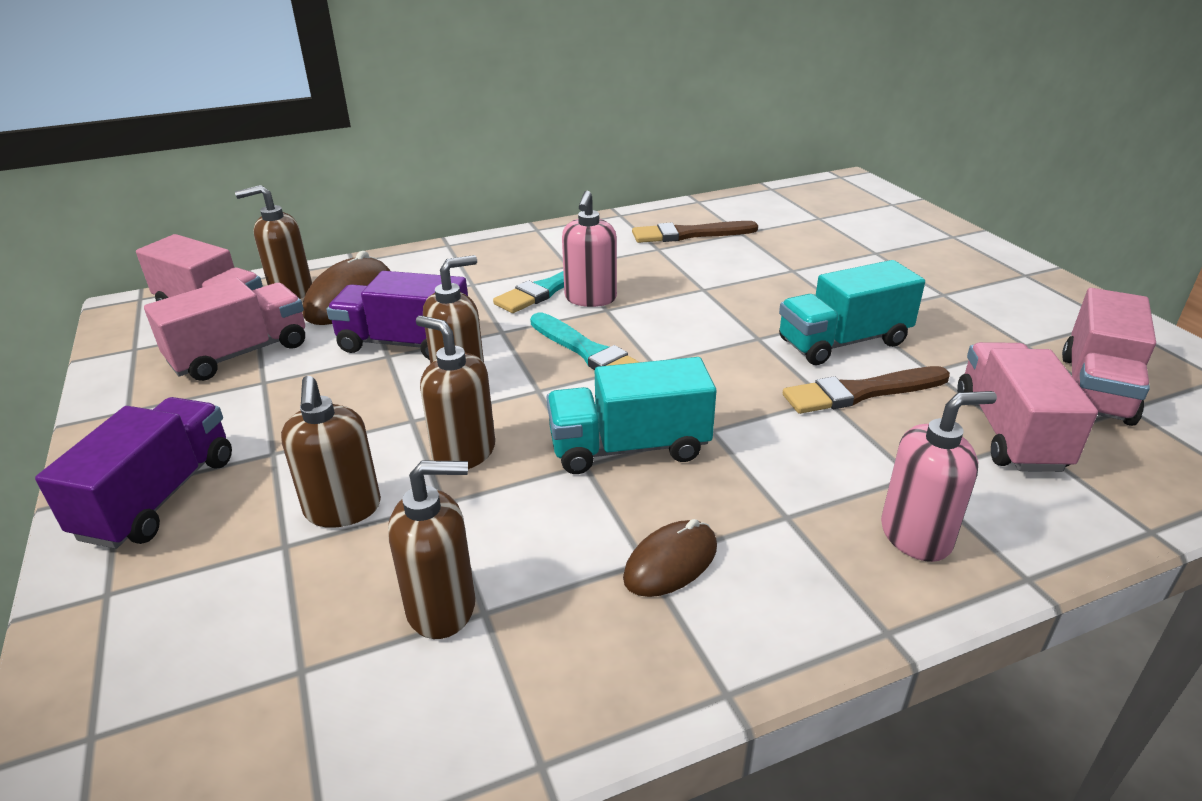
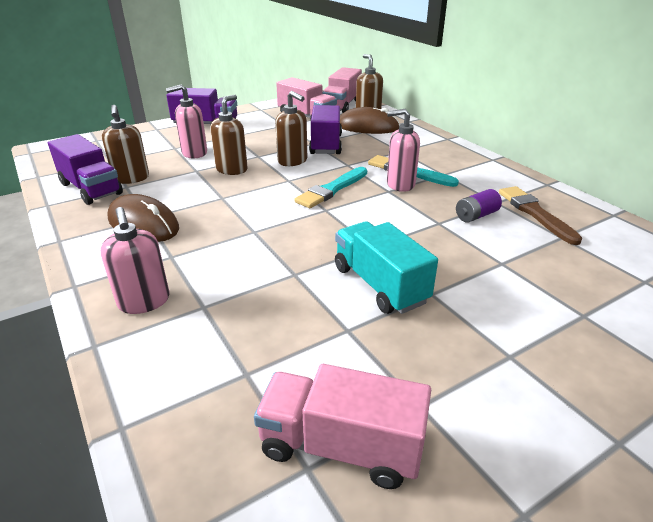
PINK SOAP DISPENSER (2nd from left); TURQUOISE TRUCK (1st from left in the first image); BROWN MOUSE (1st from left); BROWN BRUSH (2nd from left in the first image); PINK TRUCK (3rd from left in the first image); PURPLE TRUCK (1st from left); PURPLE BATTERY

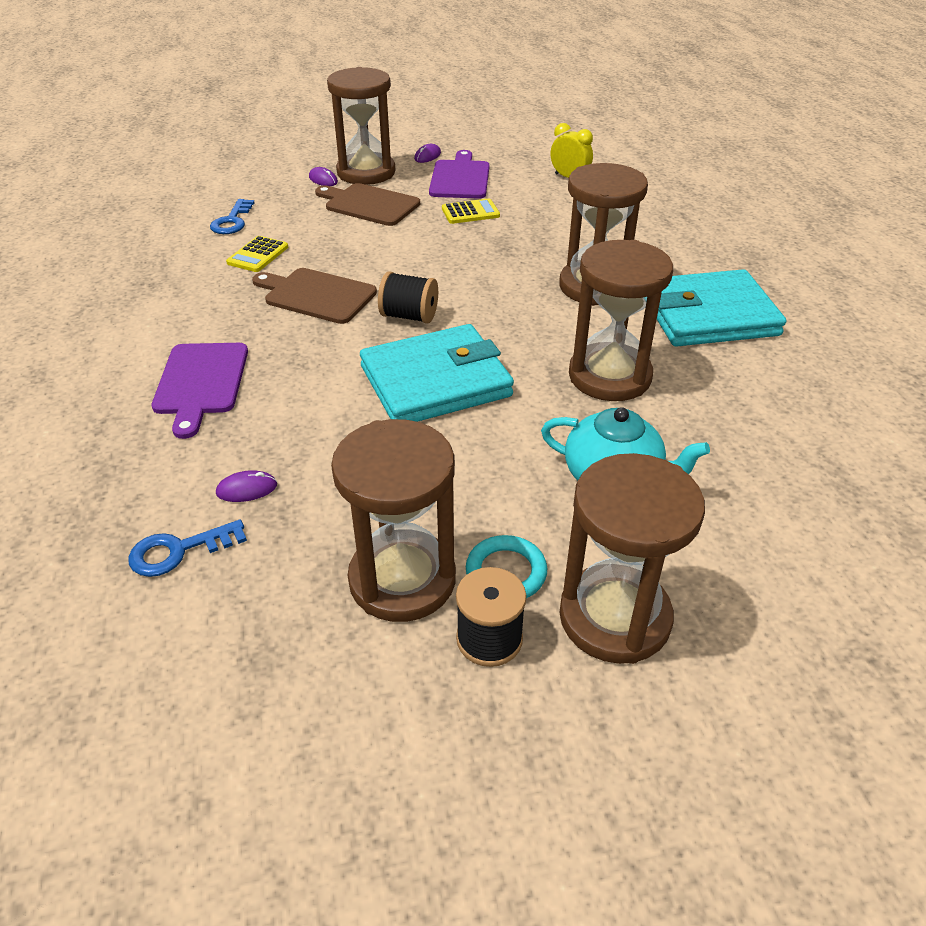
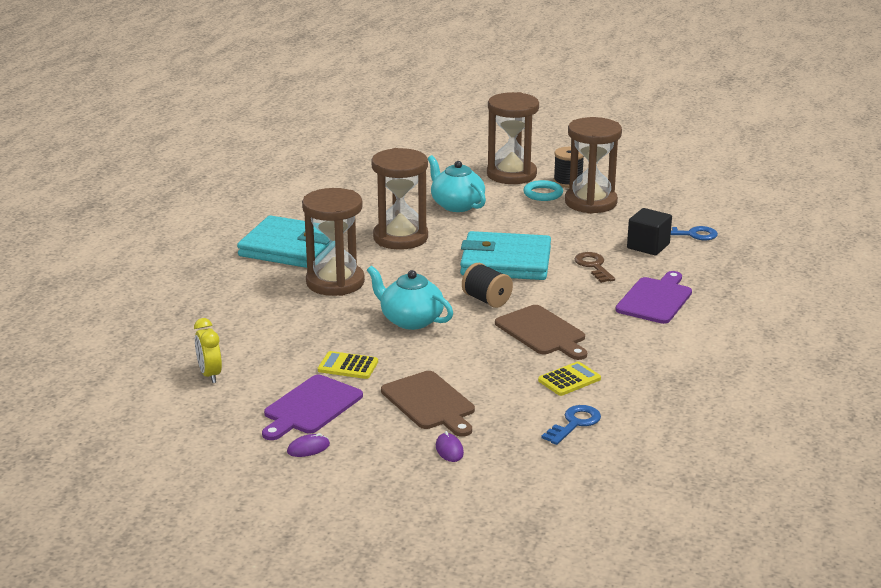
BLACK CUBE; BROWN HOURGLASS (1st from left in the first image); TURQUOISE TEAPOT (1st from left); BROWN KEY

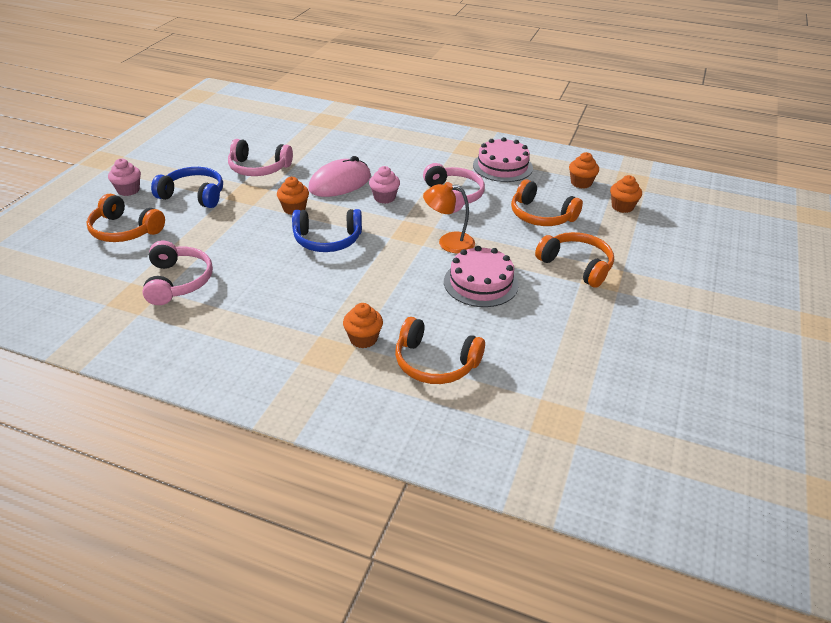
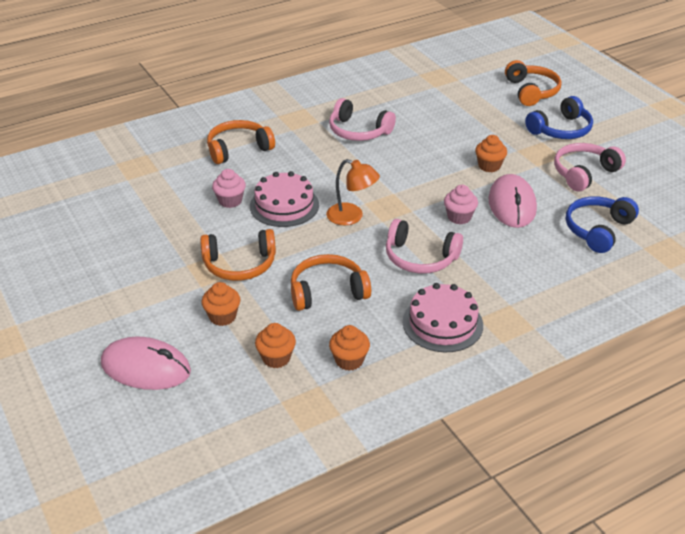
ORANGE HEADPHONES (4th from left); PINK CUPCAKE (1st from left); PINK HEADPHONES (1st from left); BLUE HEADPHONES (2nd from left); ORANGE CUPCAKE (1st from left); ORANGE LAMP; PINK MOUSE (1st from left)

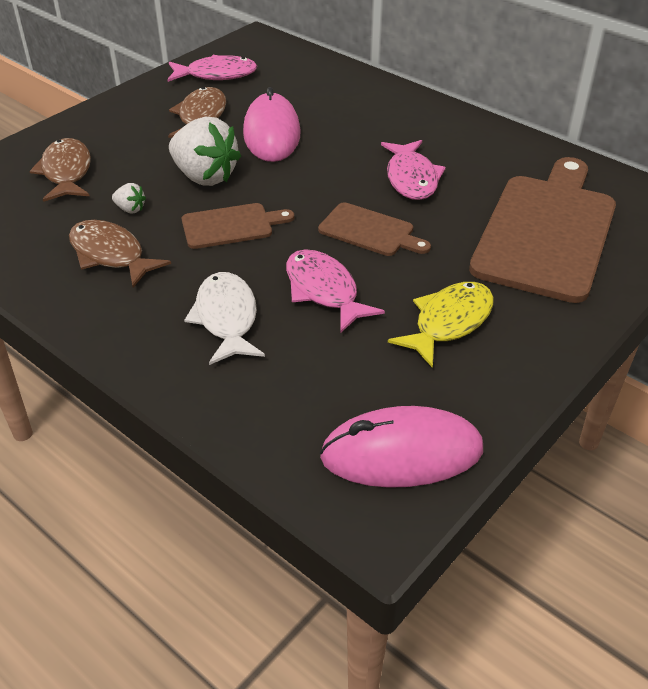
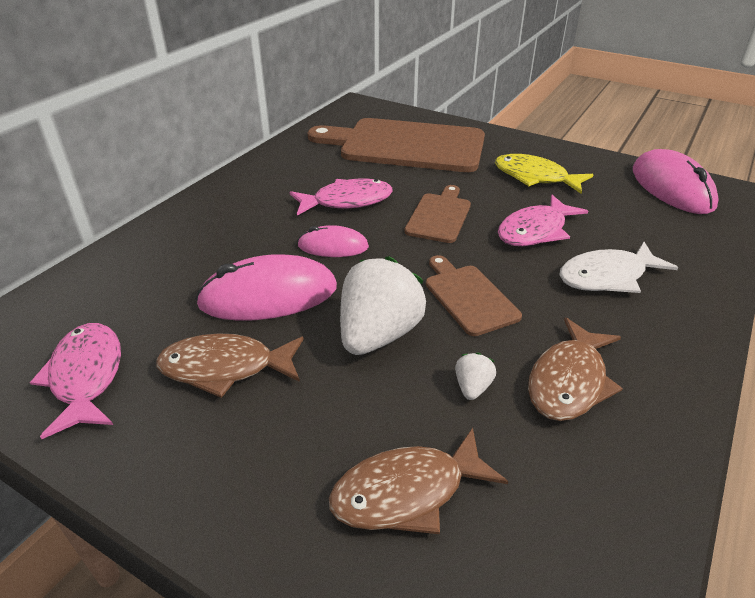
PINK MOUSE (2nd from left)

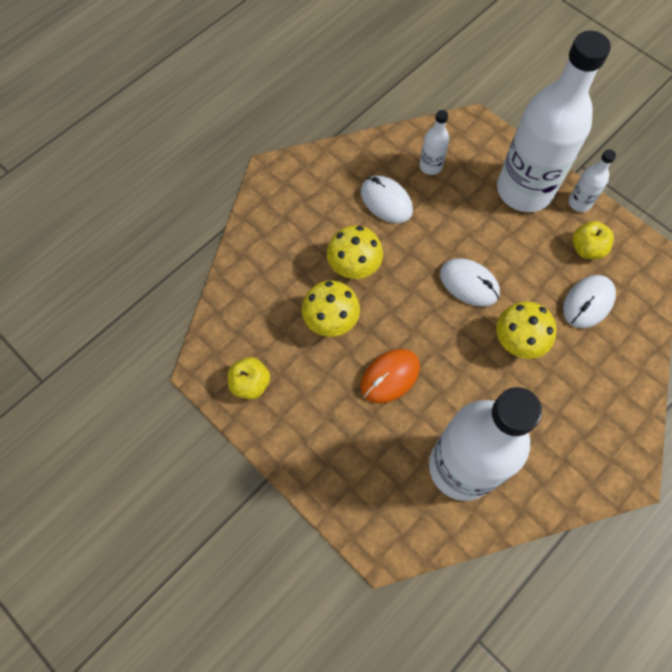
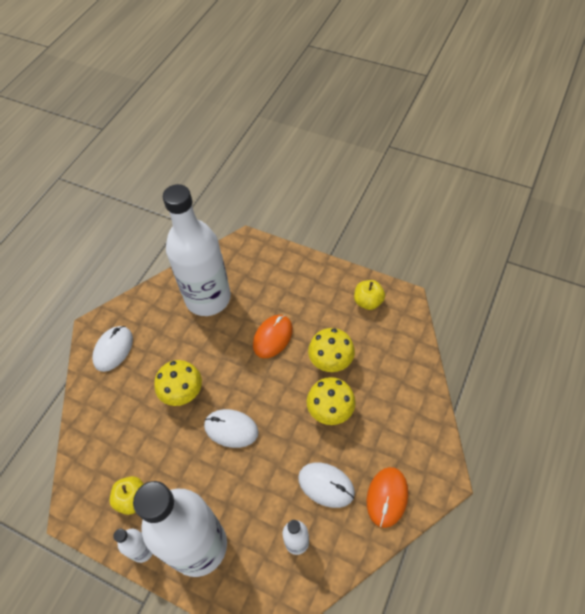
WHITE MOUSE (1st from left); ORANGE MOUSE (2nd from left)

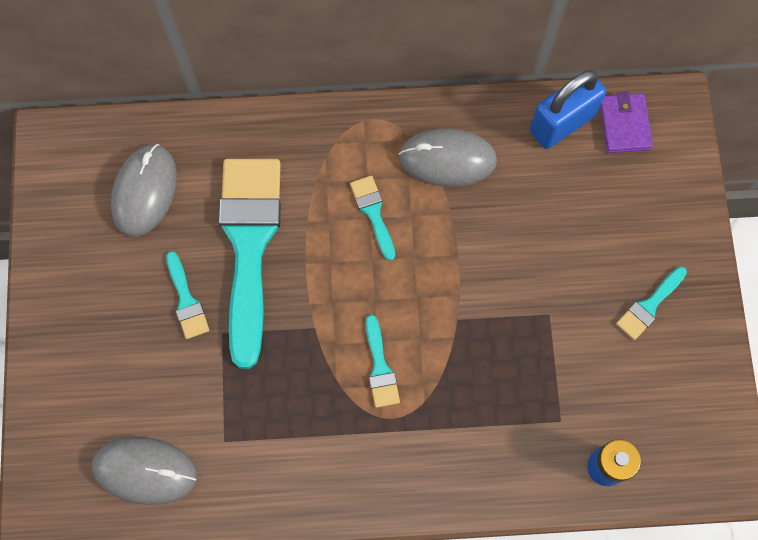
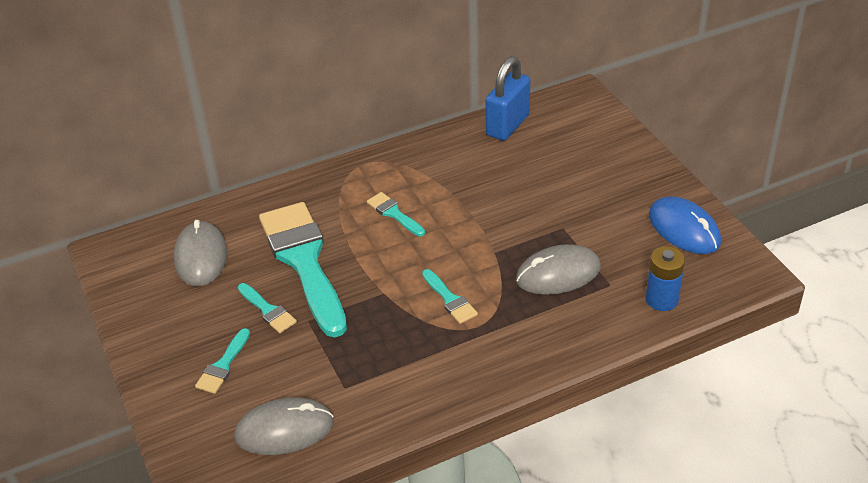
GREY MOUSE (3rd from left); PURPLE WALLET; TURQUOISE BRUSH (1st from left); BLUE MOUSE

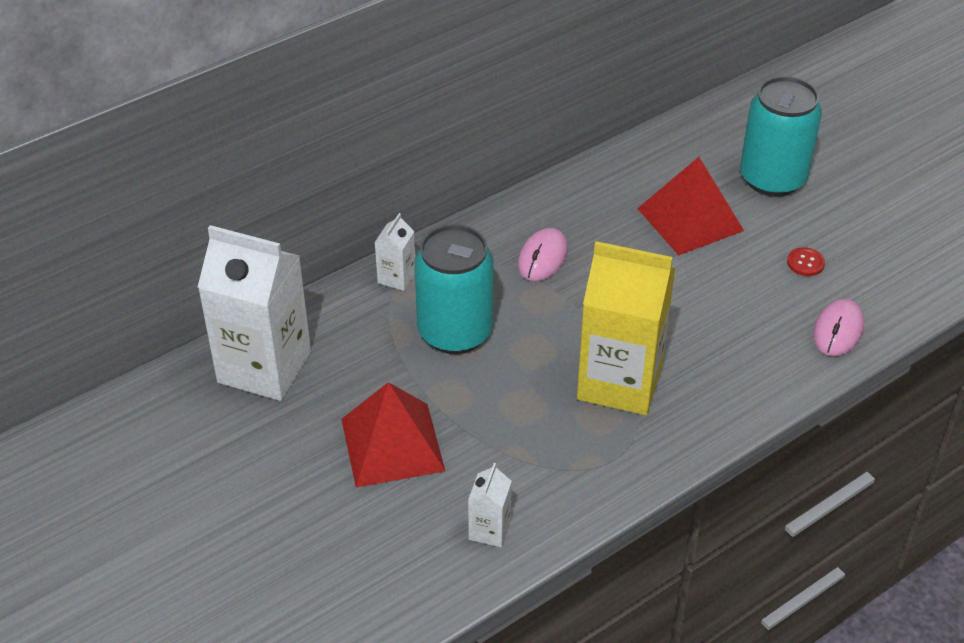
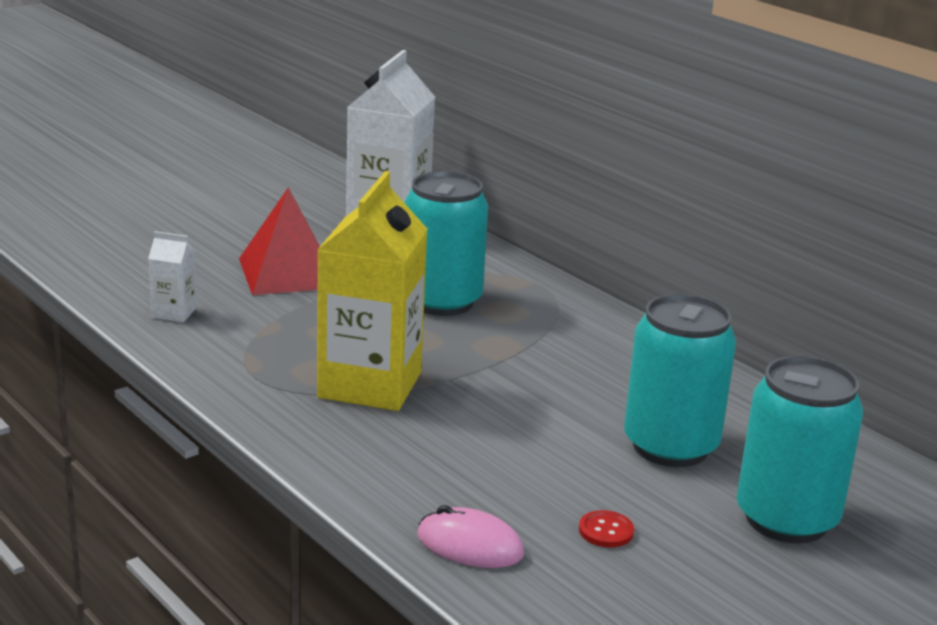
WHITE CARTON (2nd from left in the first image); PINK MOUSE (1st from left in the first image); TURQUOISE CAN (2nd from left)

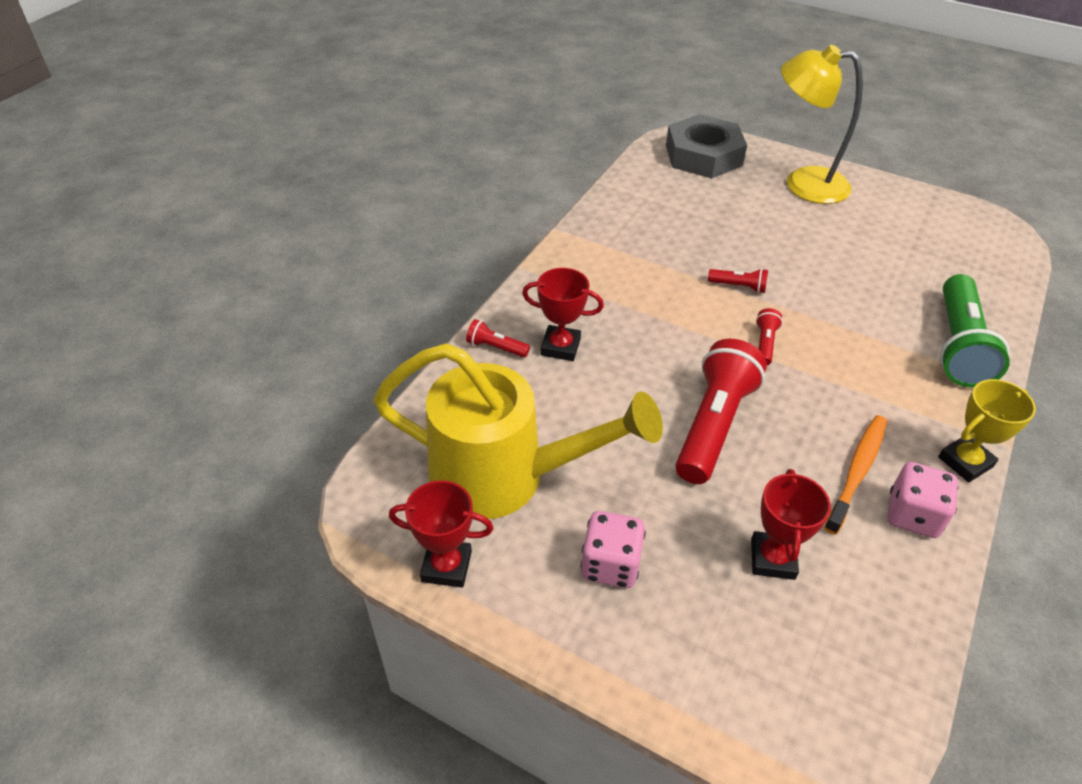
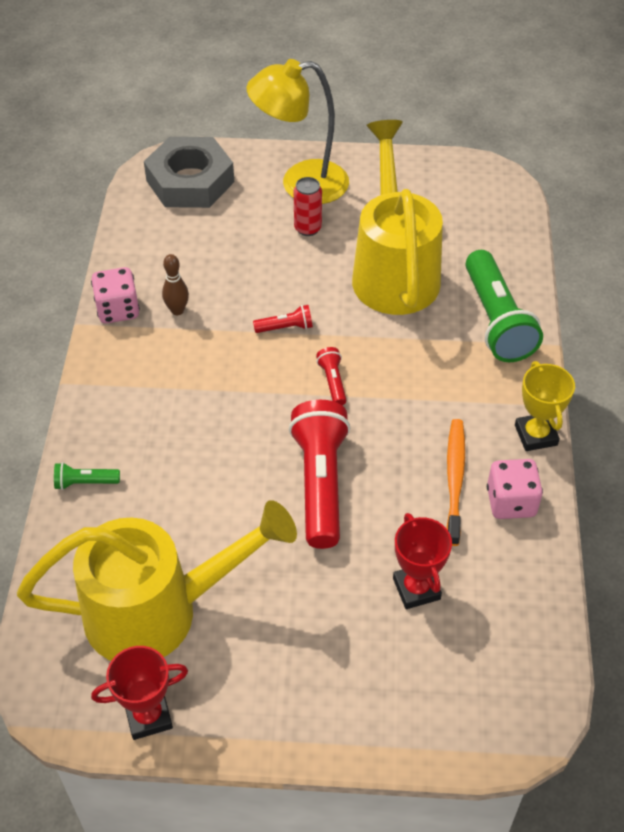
GREEN FLASHLIGHT (1st from left); RED TROPHY (2nd from left in the first image); PINK DICE (1st from left); YELLOW TROPHY; BROWN BOWLING PIN; RED CAN; YELLOW WATERING CAN (2nd from left)

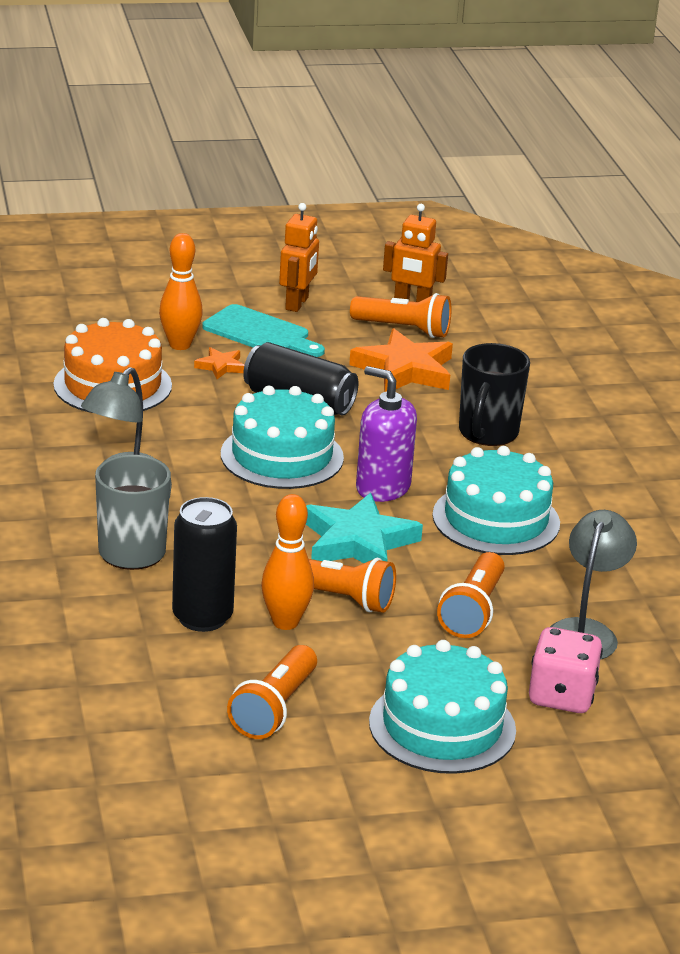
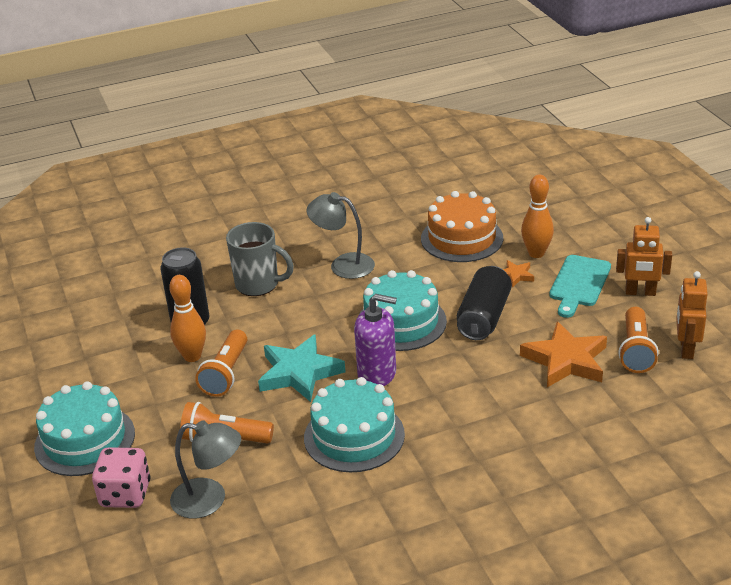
ORANGE FLASHLIGHT (1st from left in the first image); PURPLE SOAP DISPENSER; BLACK MUG

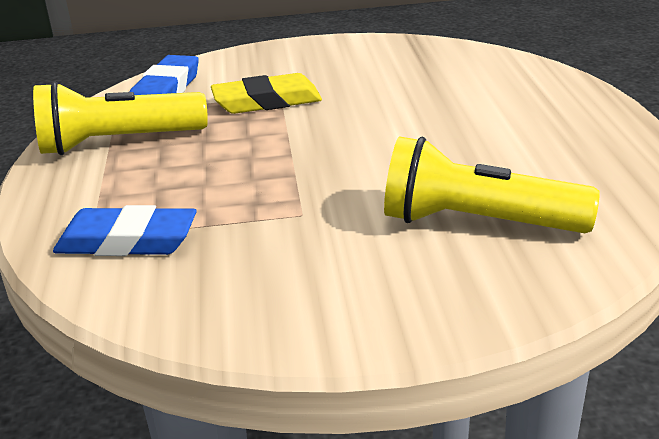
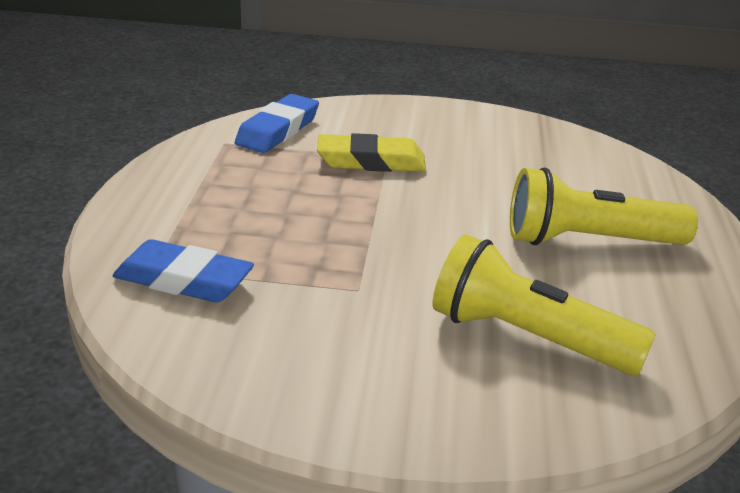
YELLOW FLASHLIGHT (2nd from left)

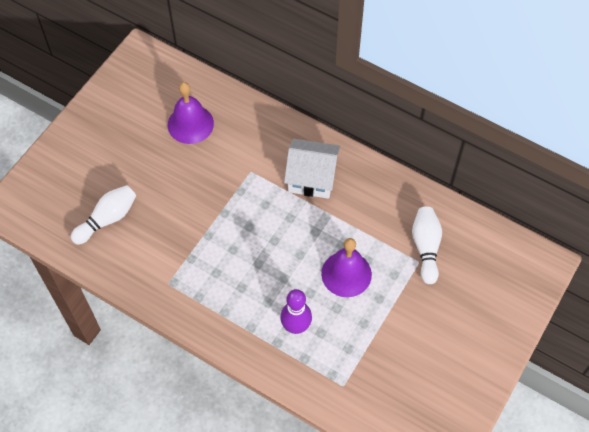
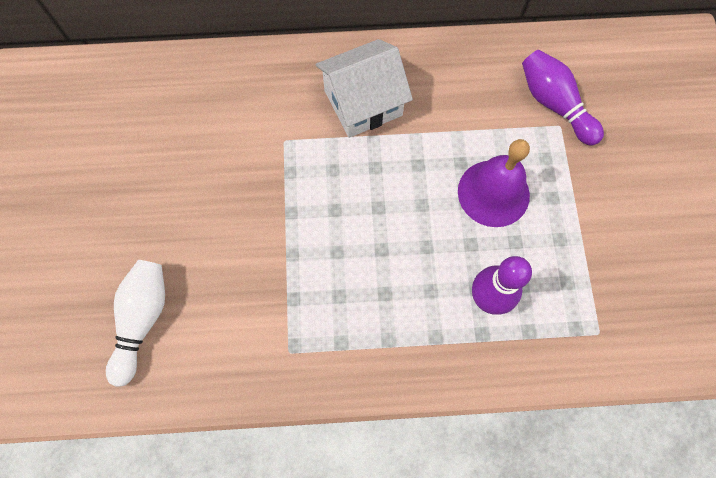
PURPLE BELL (1st from left in the first image); PURPLE BOWLING PIN (2nd from left)

